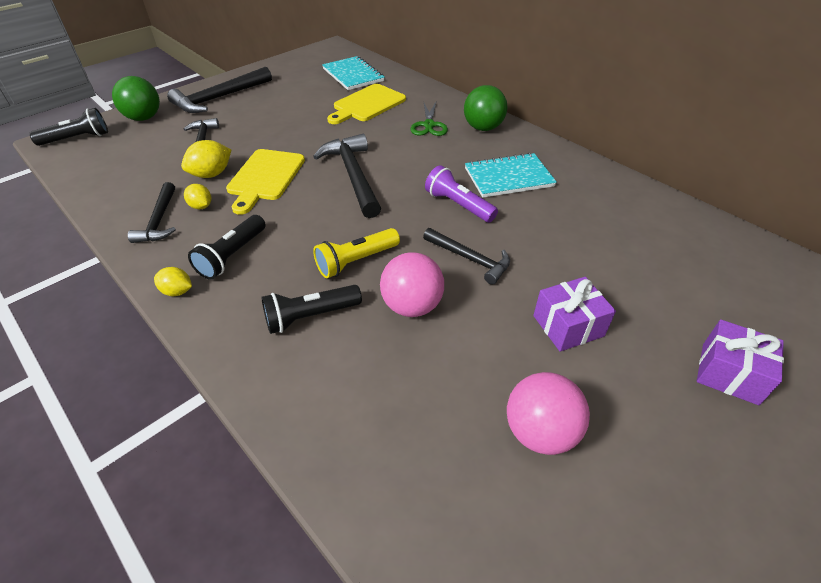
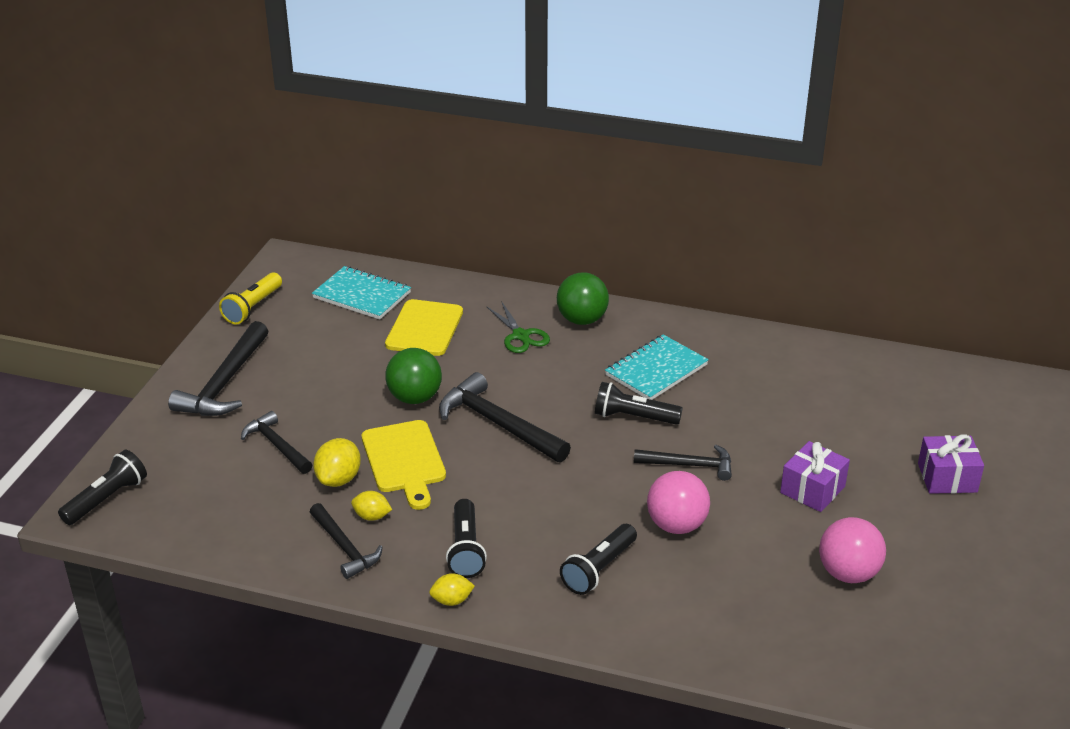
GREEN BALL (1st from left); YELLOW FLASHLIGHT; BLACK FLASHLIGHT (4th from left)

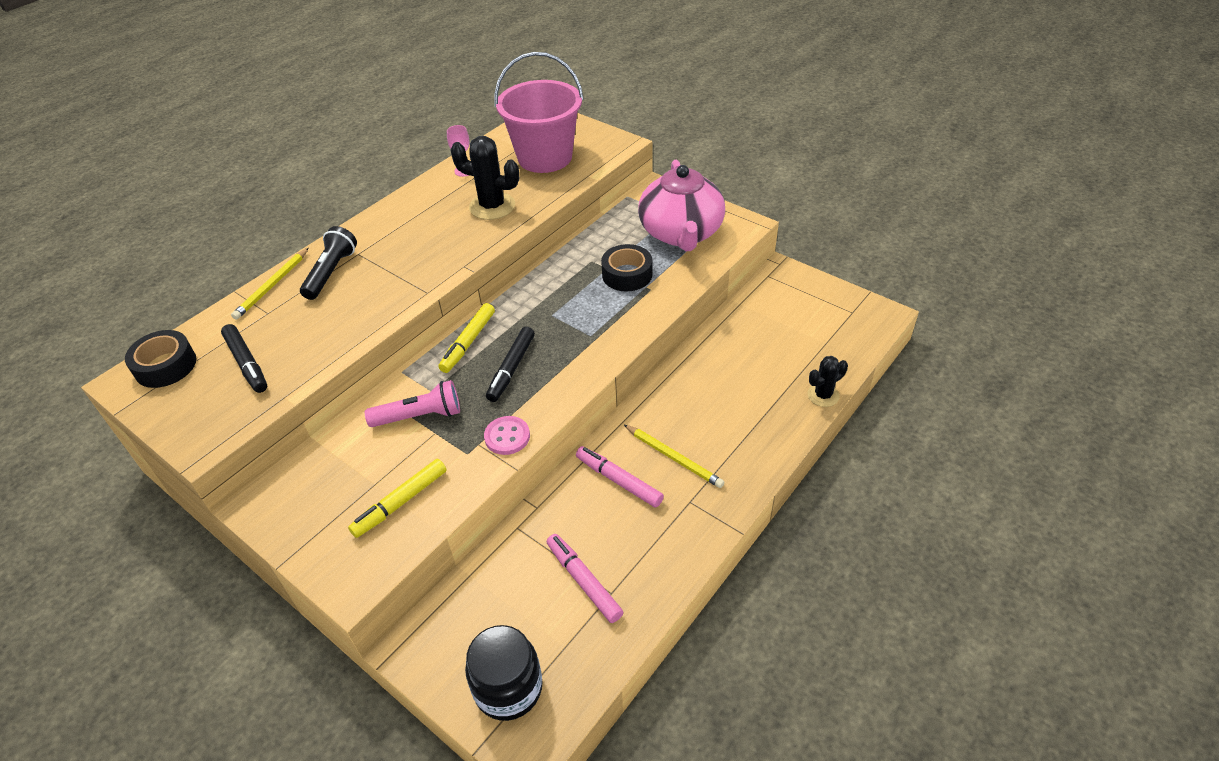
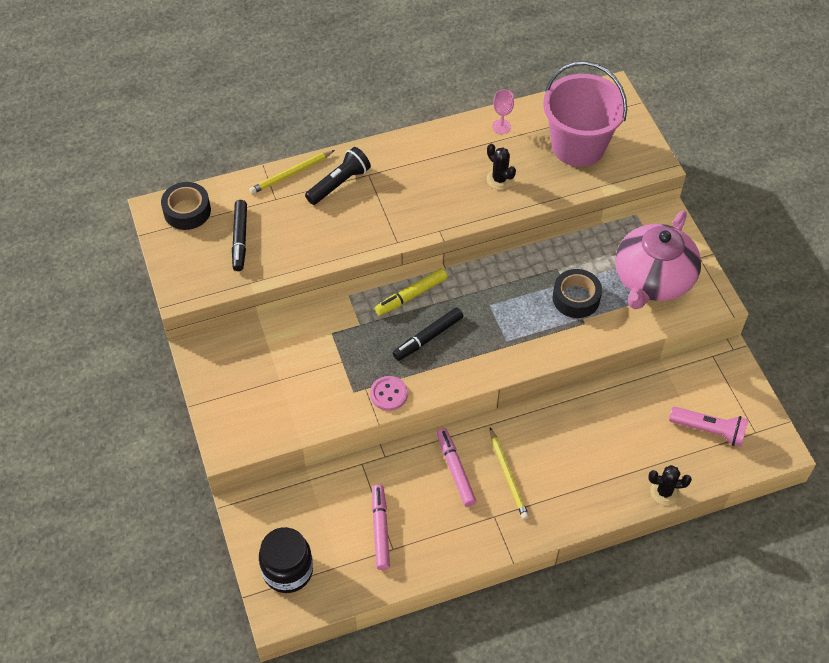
YELLOW MARKER (1st from left in the first image); PINK FLASHLIGHT; BLACK CACTUS (1st from left)

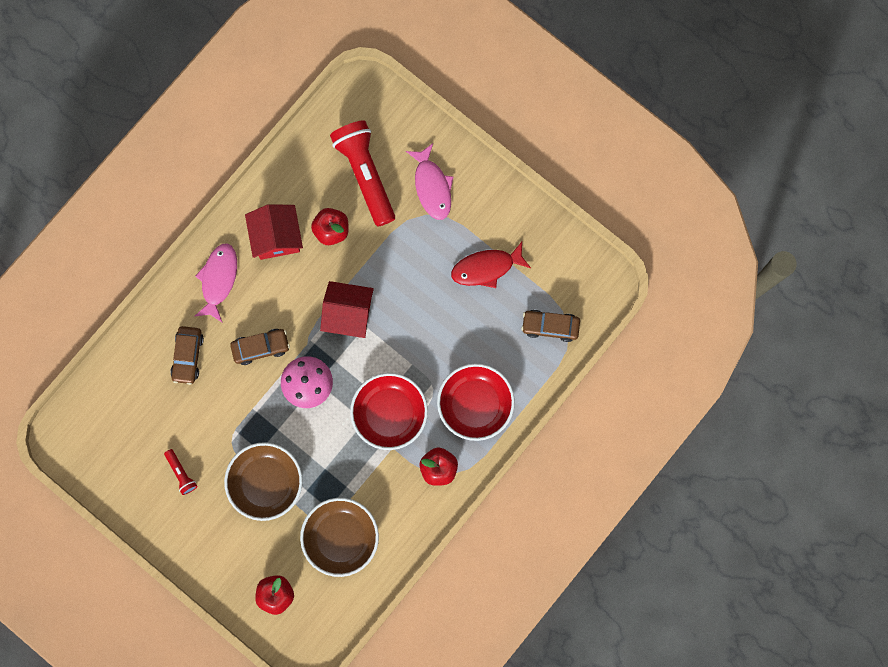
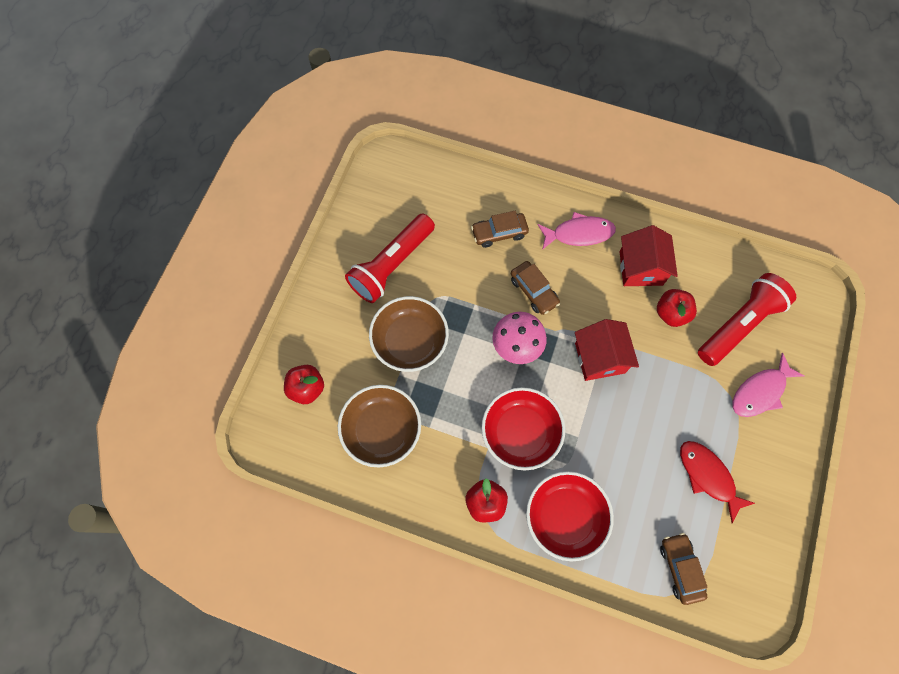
RED FLASHLIGHT (1st from left); RED HOUSE (2nd from left)

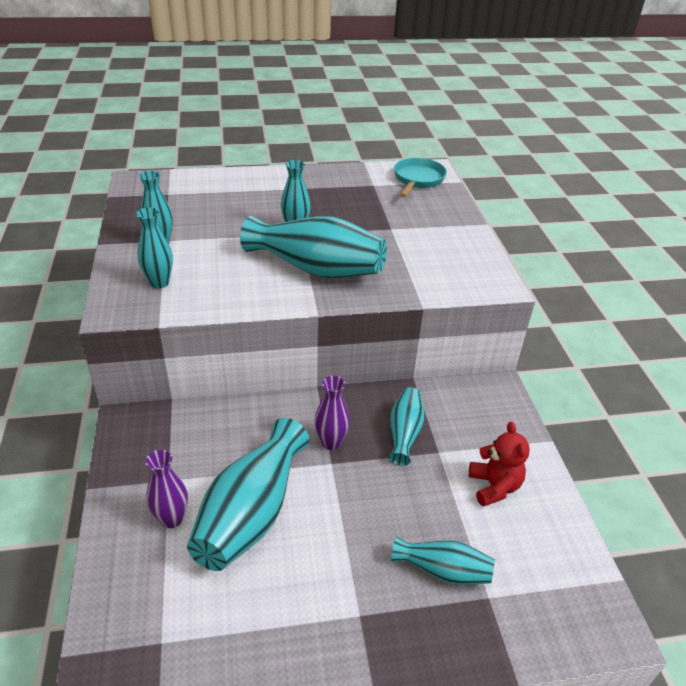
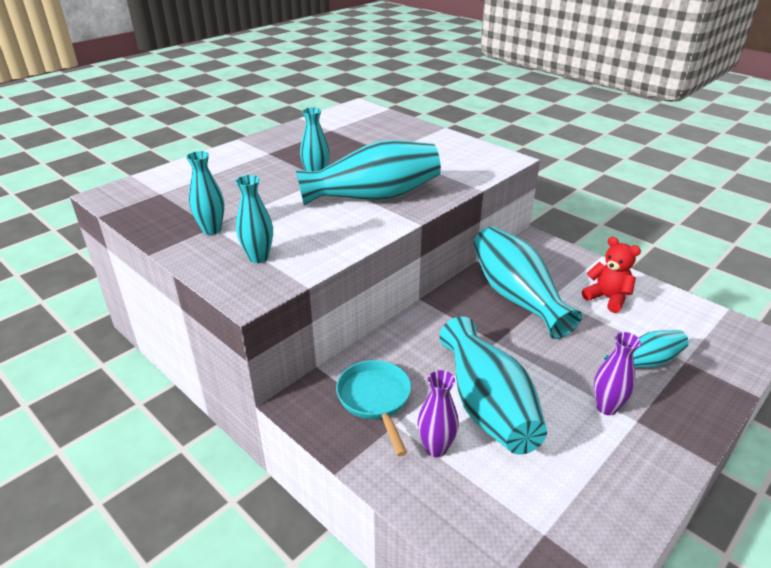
PURPLE VASE (2nd from left); TURQUOISE VASE (6th from left); TURQUOISE PAN

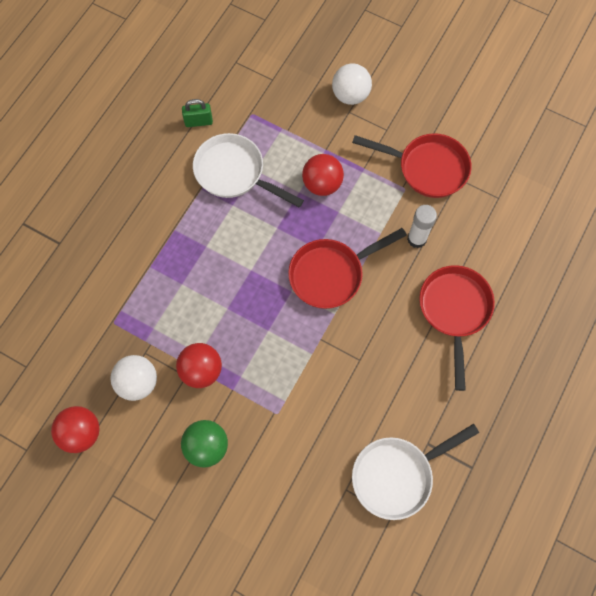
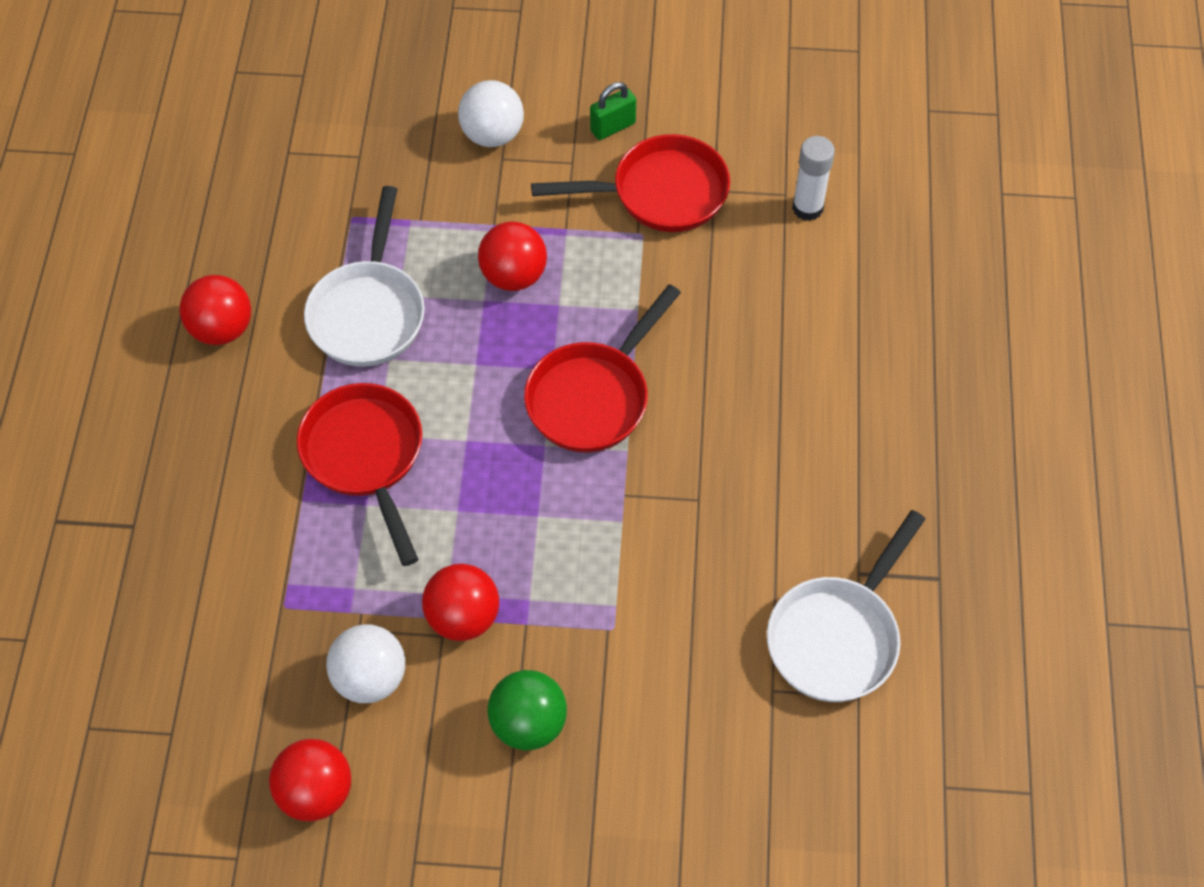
GREEN PADLOCK; WHITE PAN (1st from left); WHITE GLUE STICK; RED PAN (1st from left); RED BALL (1st from left)

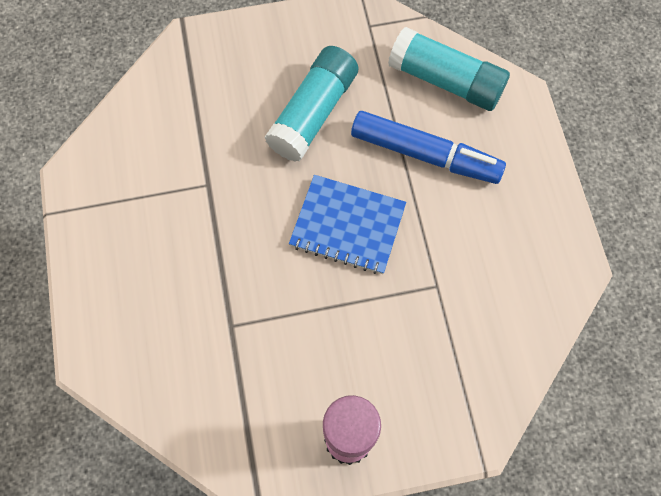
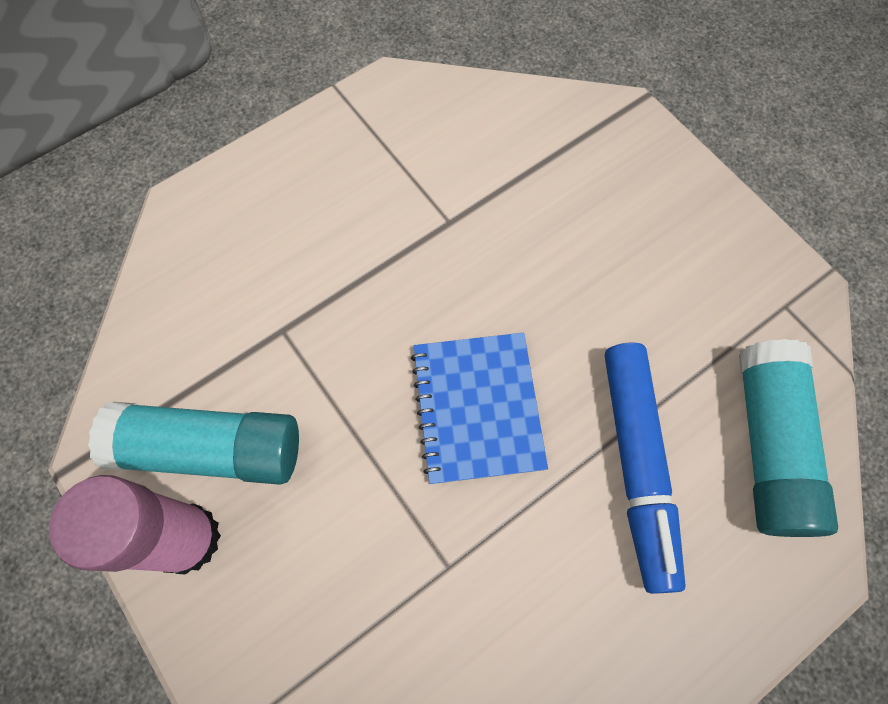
TURQUOISE GLUE STICK (1st from left)

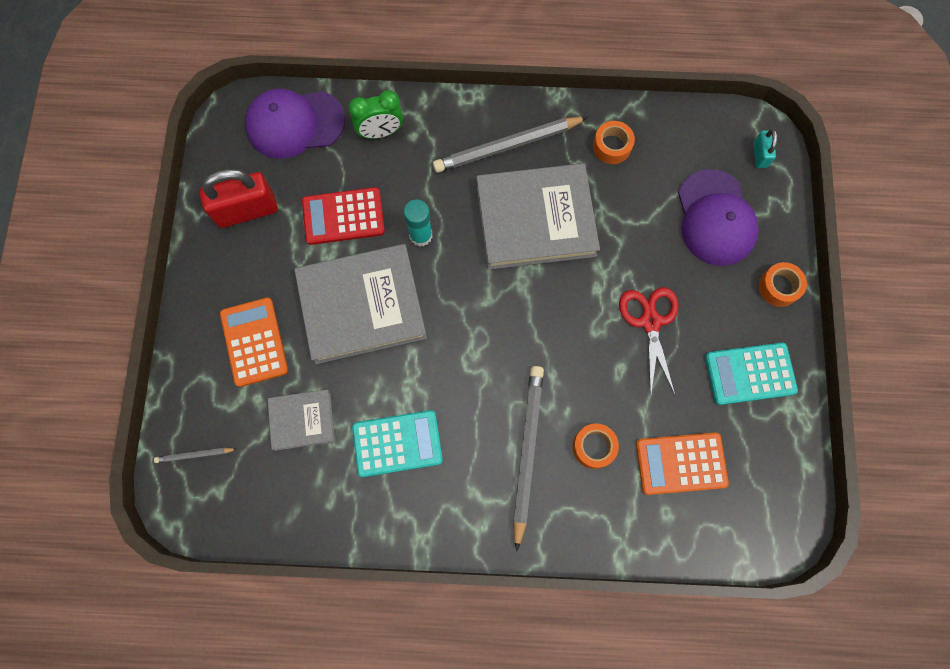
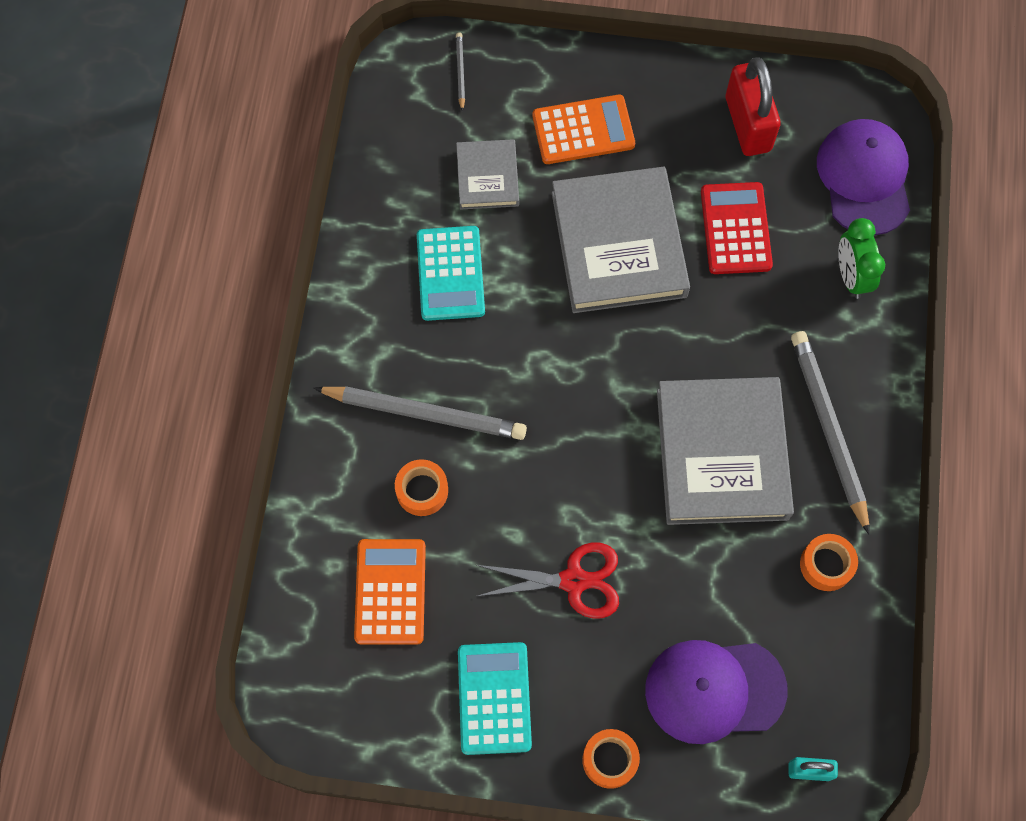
TURQUOISE GLUE STICK

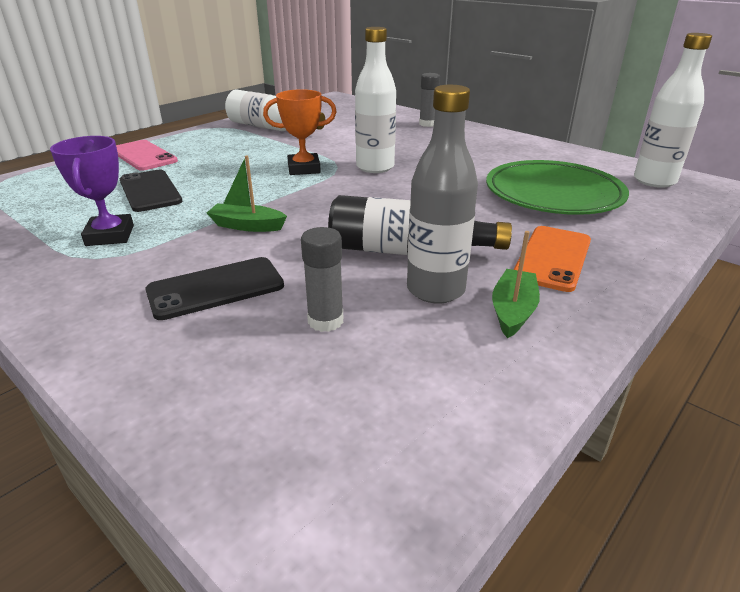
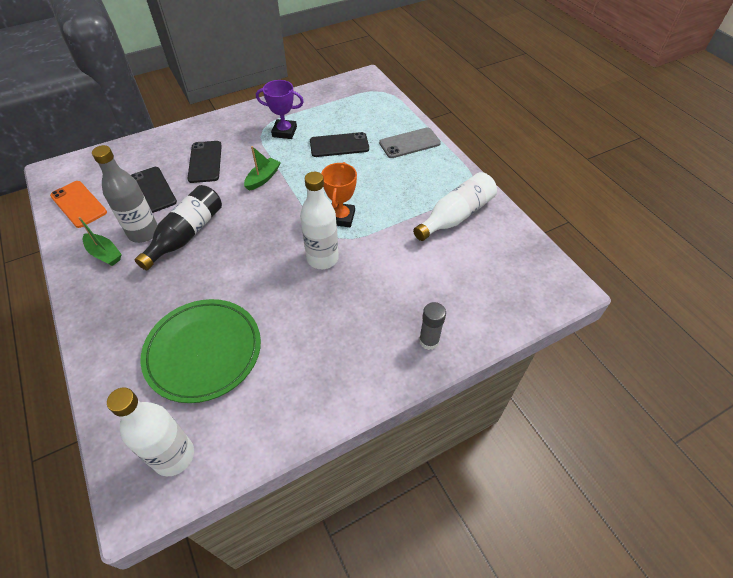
GREY PHONE; BLACK PHONE (1st from left); ORANGE PHONE

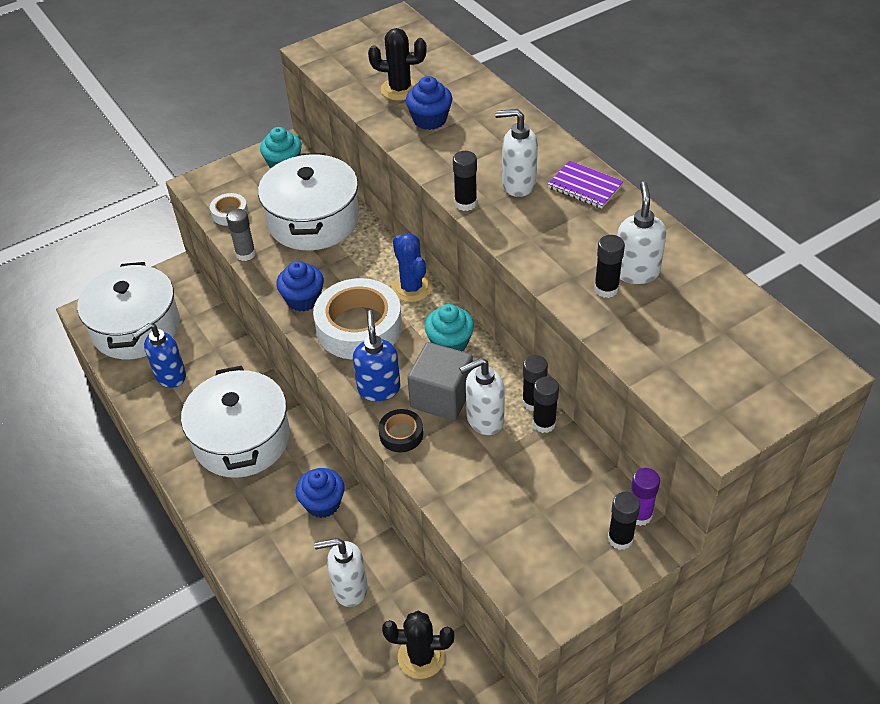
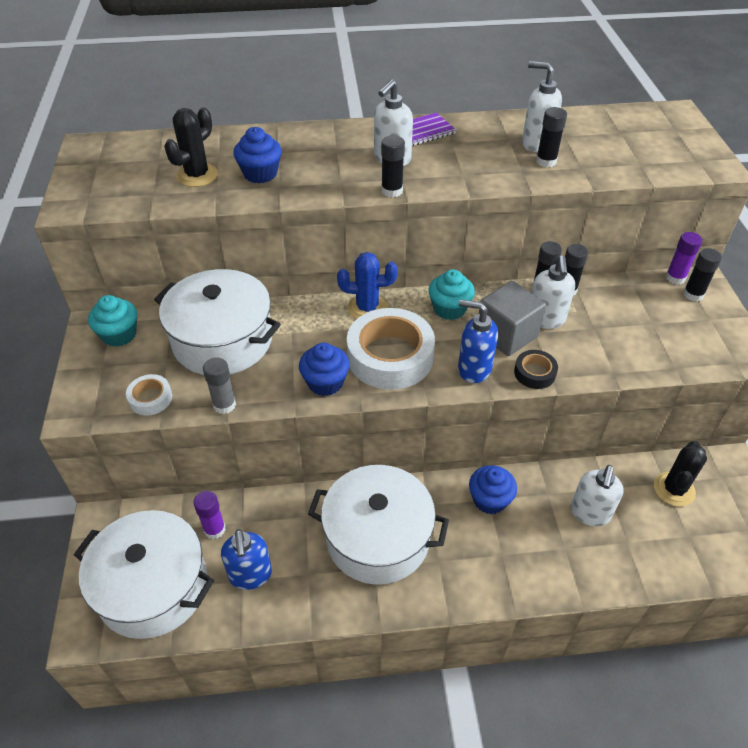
PURPLE GLUE STICK (1st from left)

